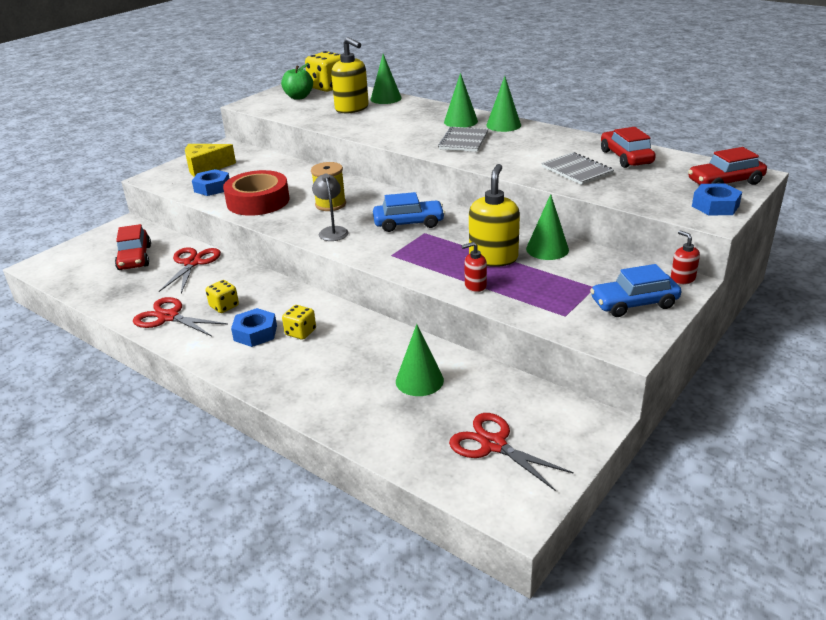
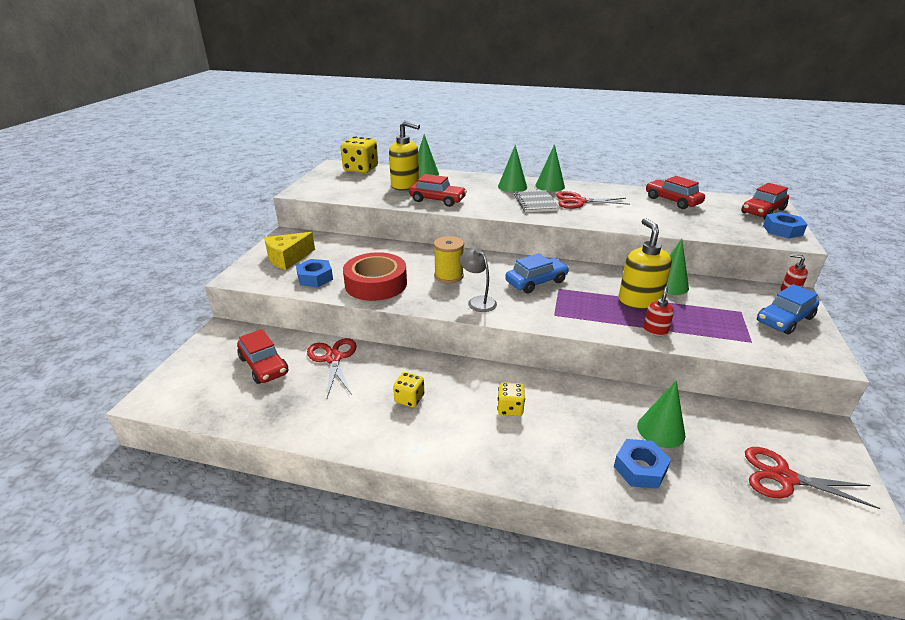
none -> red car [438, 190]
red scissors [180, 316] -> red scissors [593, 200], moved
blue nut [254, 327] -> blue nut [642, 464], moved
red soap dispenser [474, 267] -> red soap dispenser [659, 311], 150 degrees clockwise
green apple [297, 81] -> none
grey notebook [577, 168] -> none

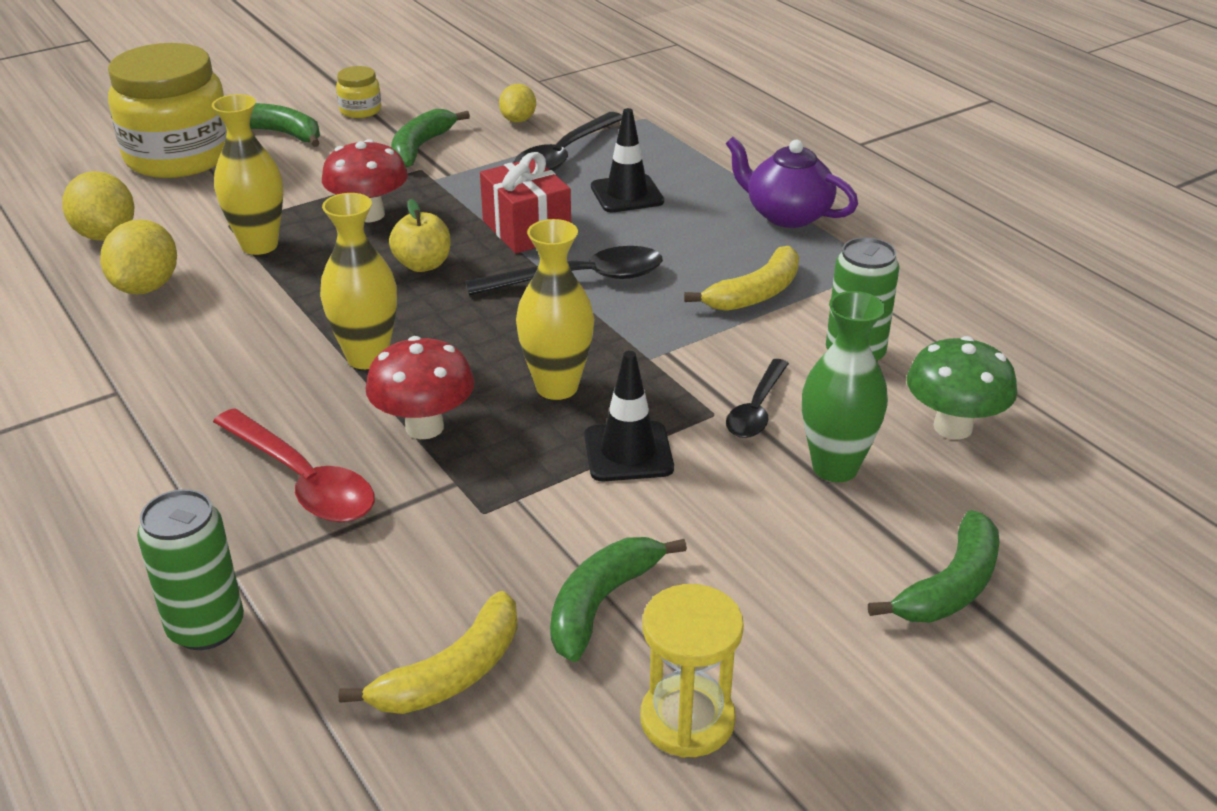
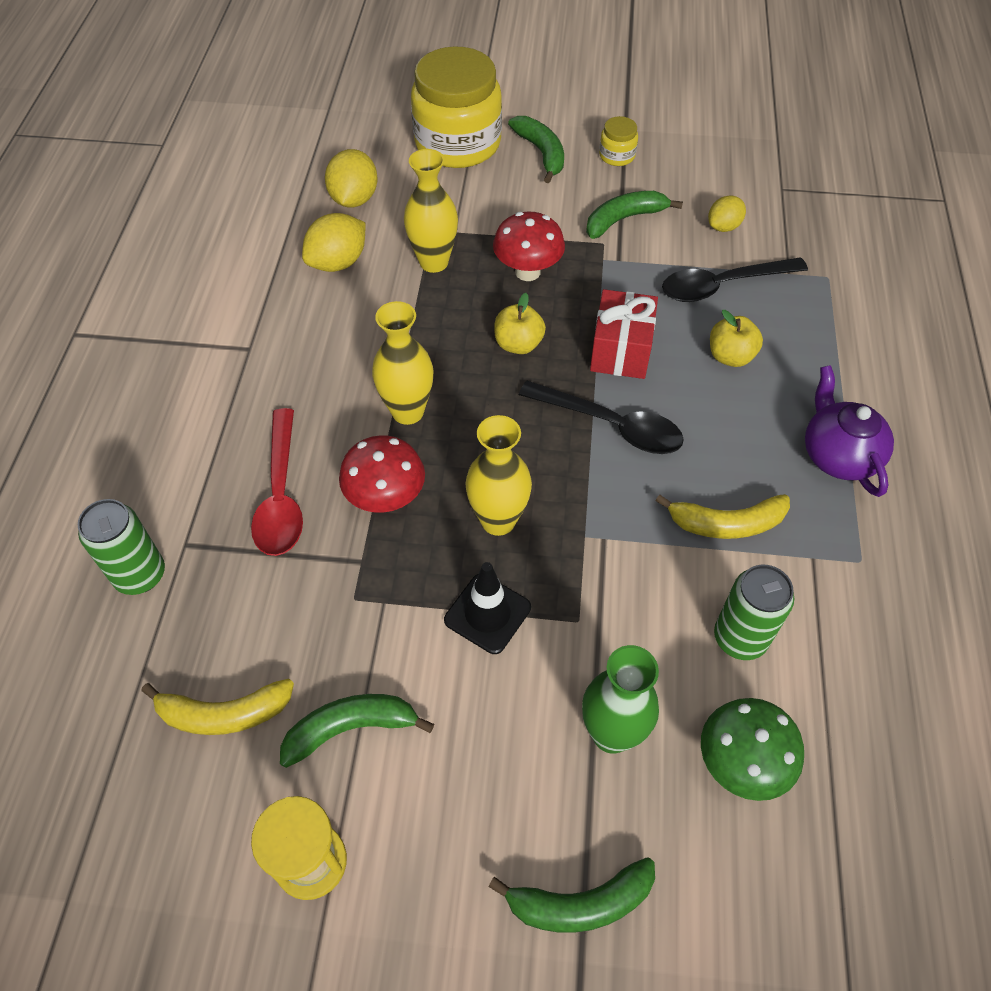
black traffic cone [627, 160] -> yellow apple [736, 338]
black spoon [757, 398] -> none

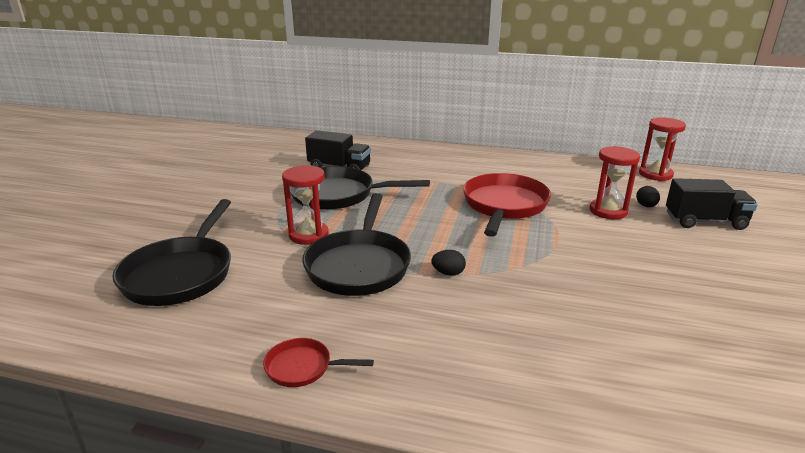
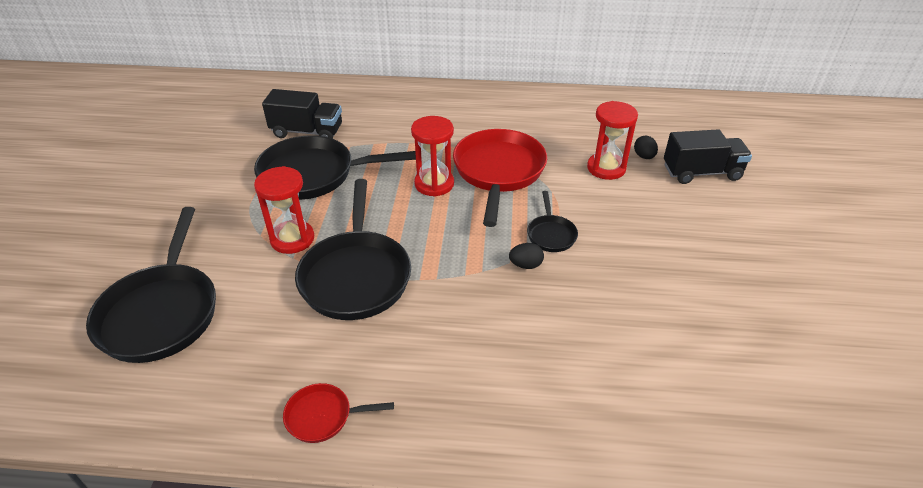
red hourglass [662, 149] -> red hourglass [432, 156], moved
black egg [448, 263] -> black egg [526, 256], moved
none -> black pan [552, 221]

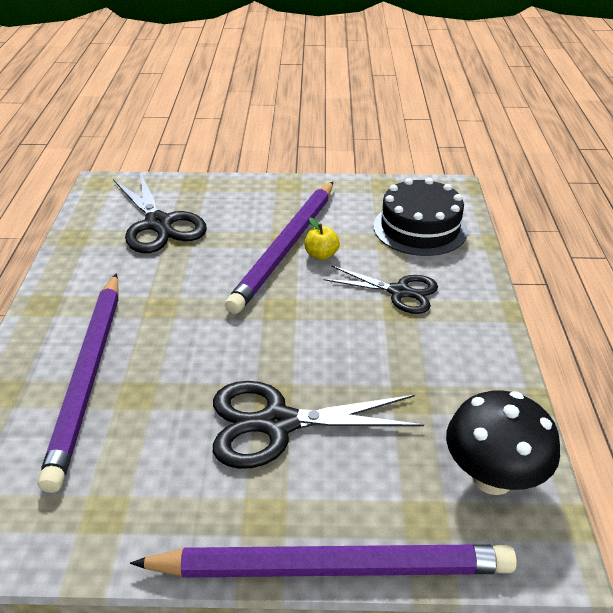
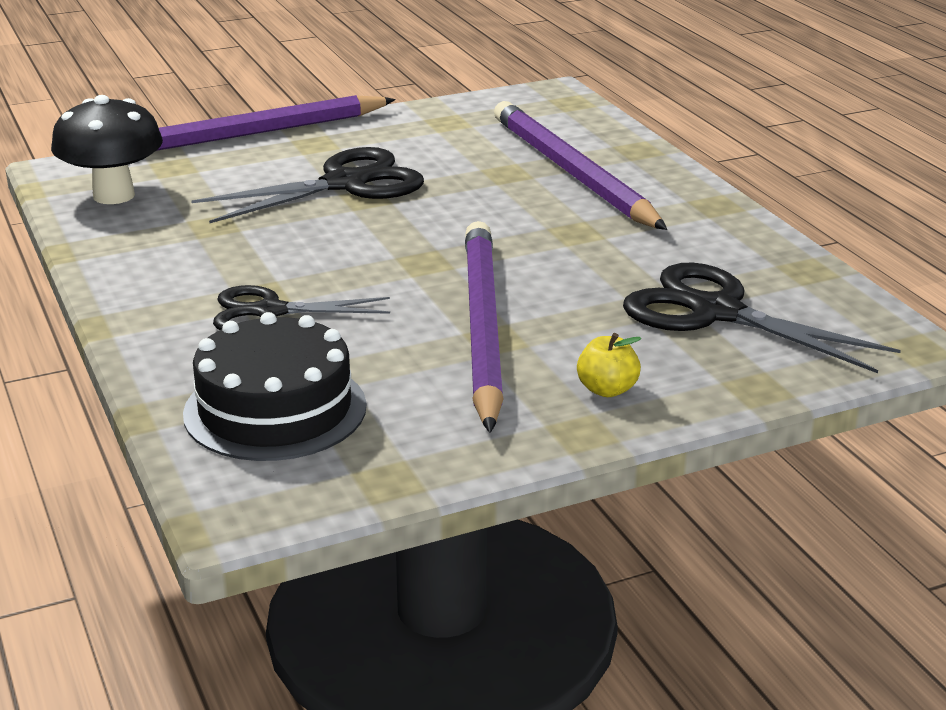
yellow apple [322, 239] -> yellow apple [609, 365], moved

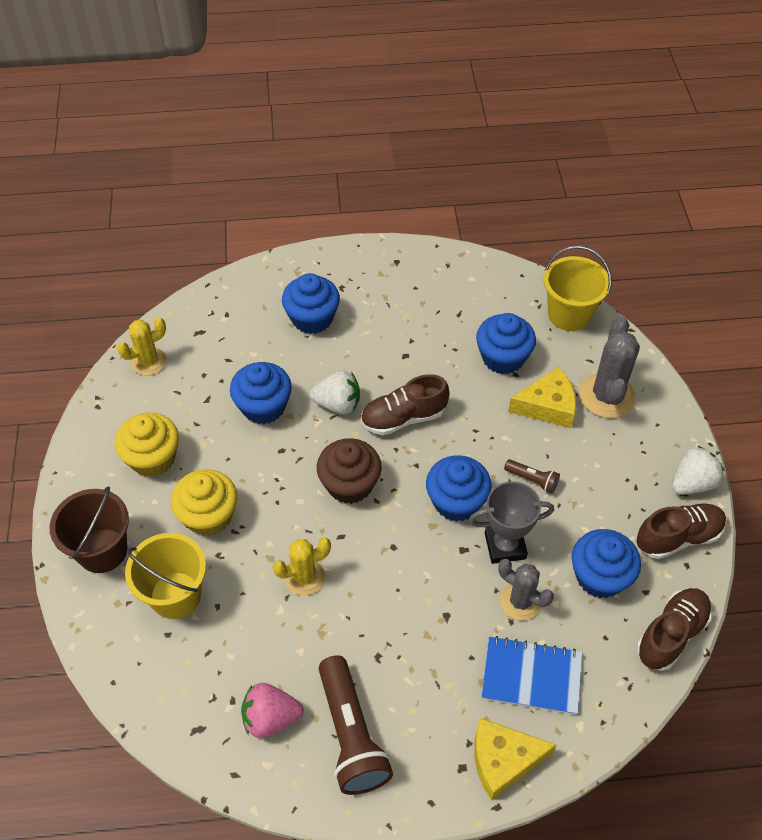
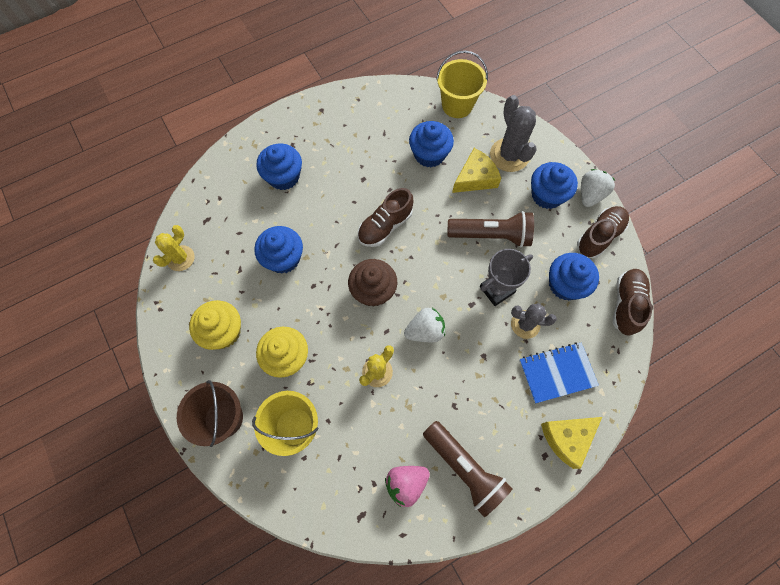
white strawberry [335, 392] -> white strawberry [424, 325], moved
brown flashlight [532, 476] -> brown flashlight [490, 229], x2.11
blue cupcake [459, 488] -> blue cupcake [554, 185], moved

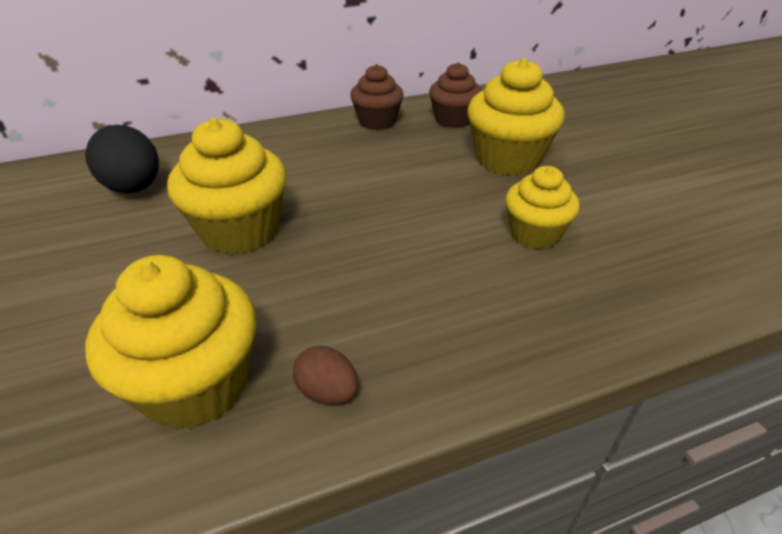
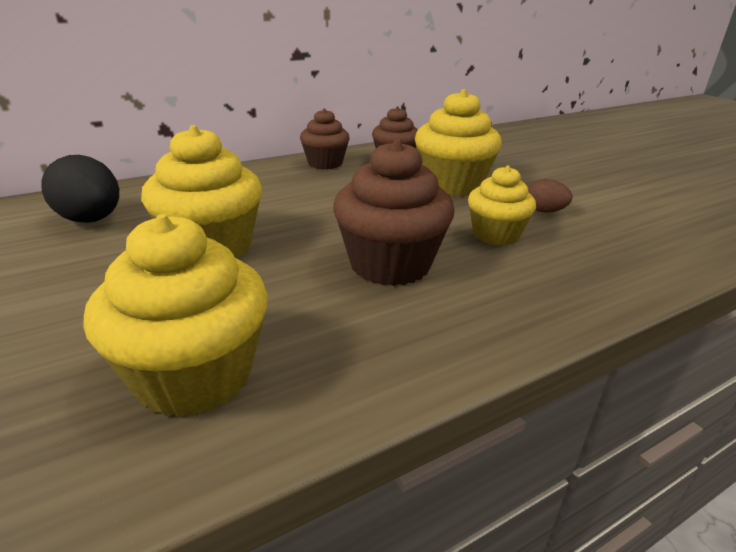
none -> brown cupcake [393, 212]
brown egg [326, 375] -> brown egg [550, 196], moved

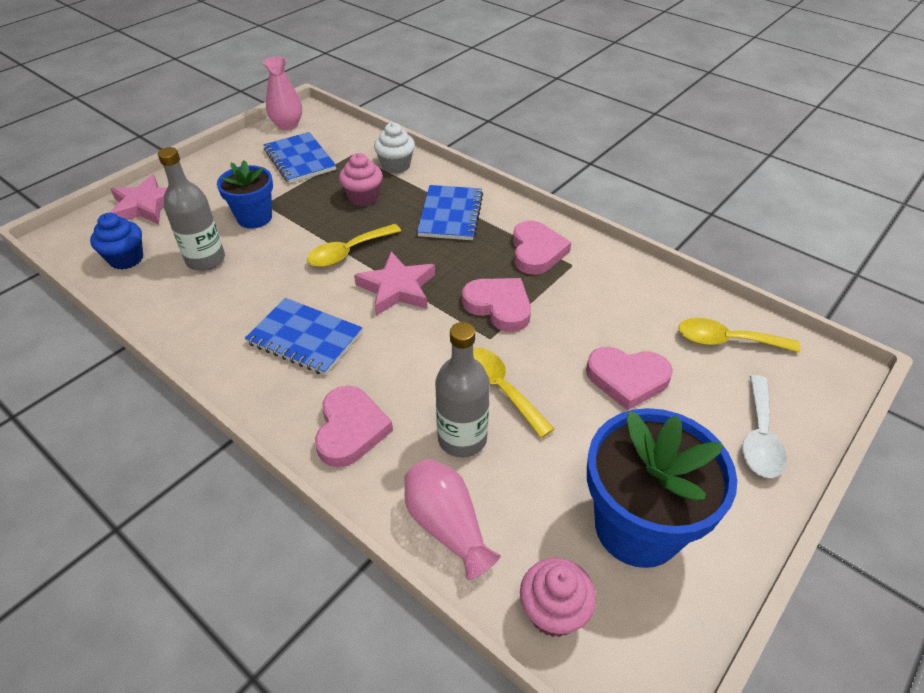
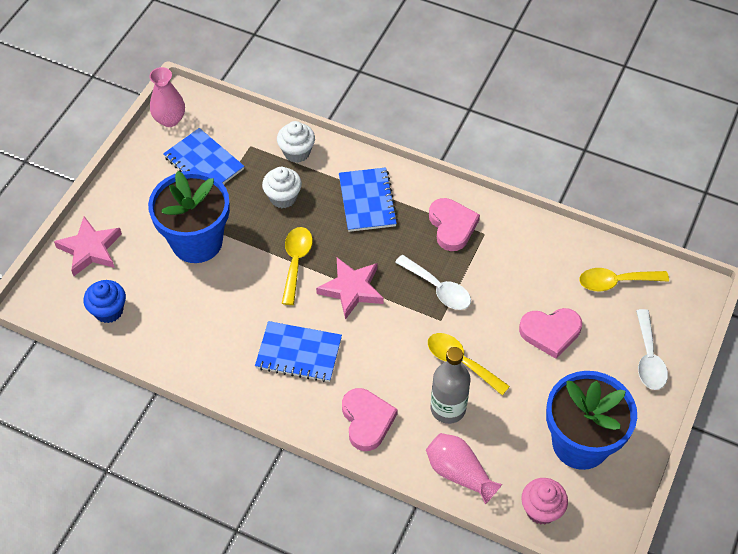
blue flower pot [245, 194] -> blue flower pot [189, 217], x1.66
pink cupcake [361, 179] -> white cupcake [282, 187]
yellow spoon [354, 245] -> yellow spoon [297, 266], 150 degrees clockwise
pink heart [496, 305] -> white spoon [433, 282]
grey bottle [191, 209] -> none

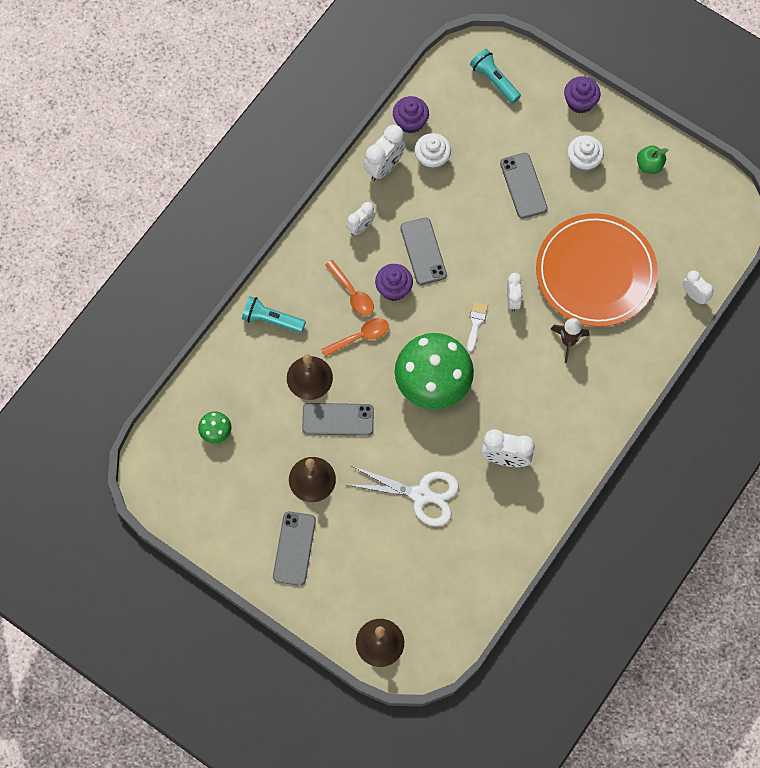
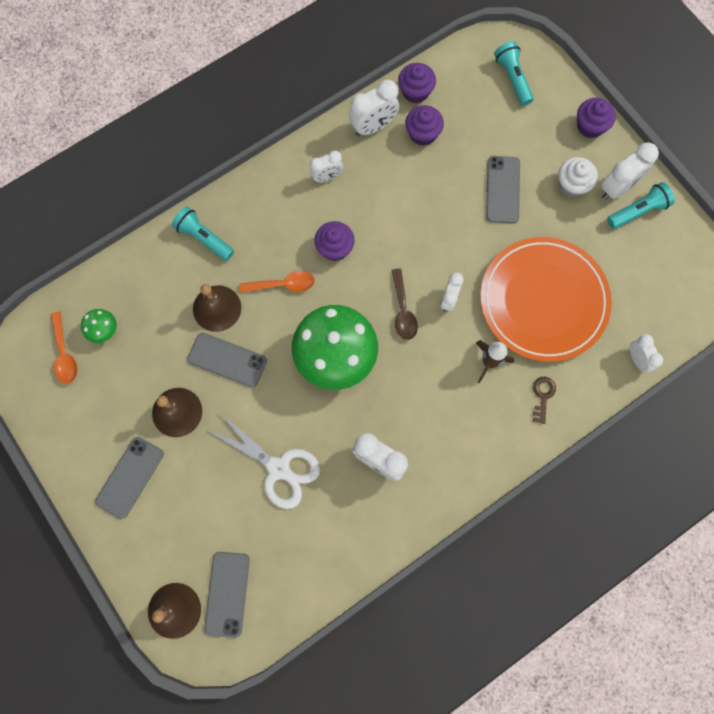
orange spoon [349, 288] -> orange spoon [64, 347], moved
grey phone [423, 251] -> grey phone [227, 595], moved
white brush [477, 327] -> brown spoon [404, 304]
white cupcake [432, 151] -> purple cupcake [424, 125]
none -> brown key [544, 400]
none -> white clock [630, 171]
green apple [652, 159] -> turquoise flashlight [641, 205]

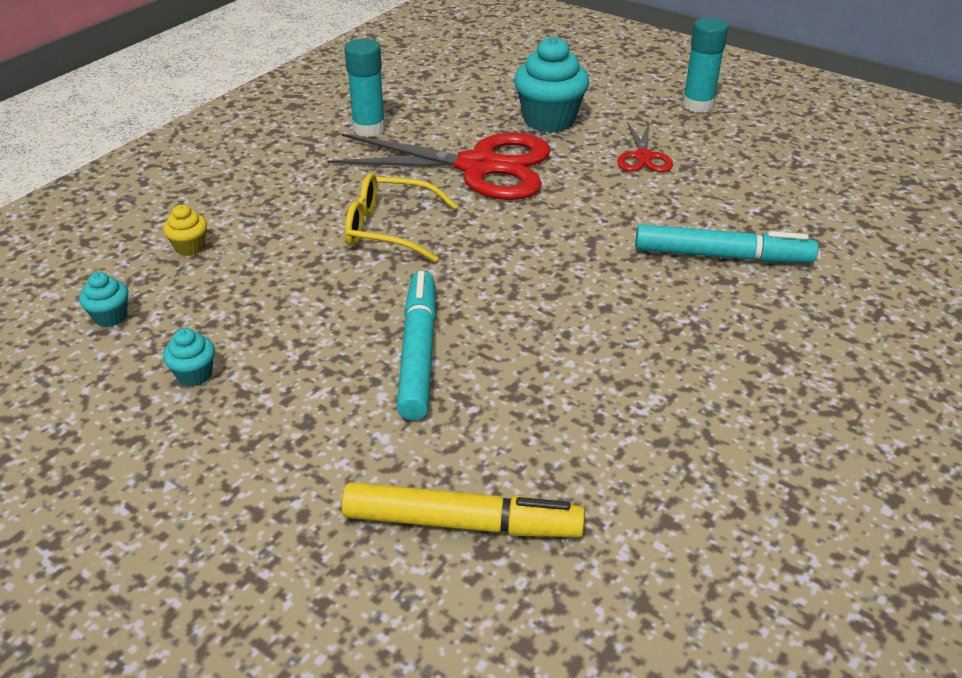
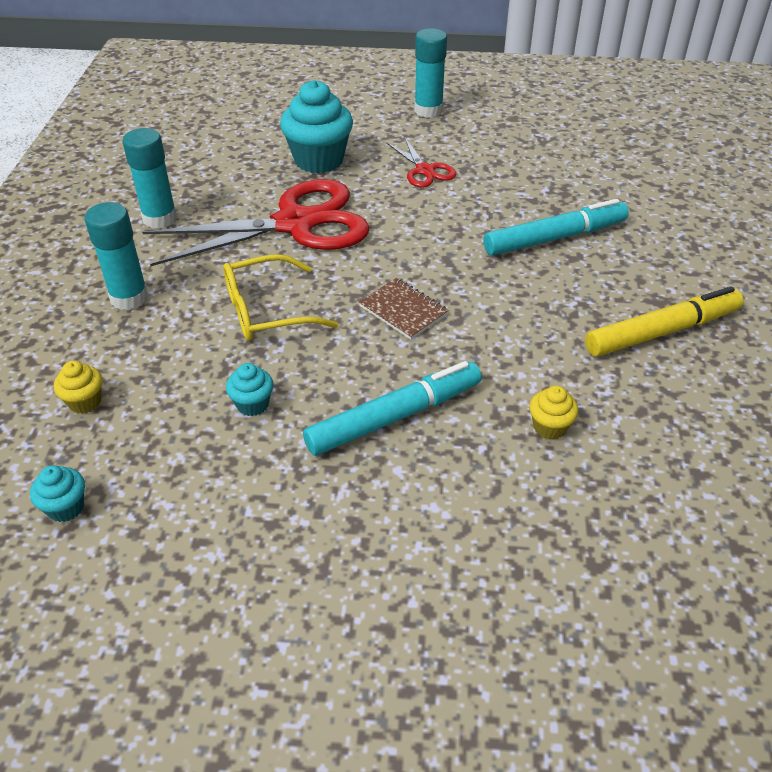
none -> turquoise glue stick [116, 256]
turquoise cupcake [189, 357] -> turquoise cupcake [250, 389], moved
turquoise marker [416, 345] -> turquoise marker [392, 408], 90 degrees clockwise
none -> brown notebook [404, 309]
none -> yellow cupcake [553, 413]
yellow marker [463, 509] -> yellow marker [664, 321], moved

